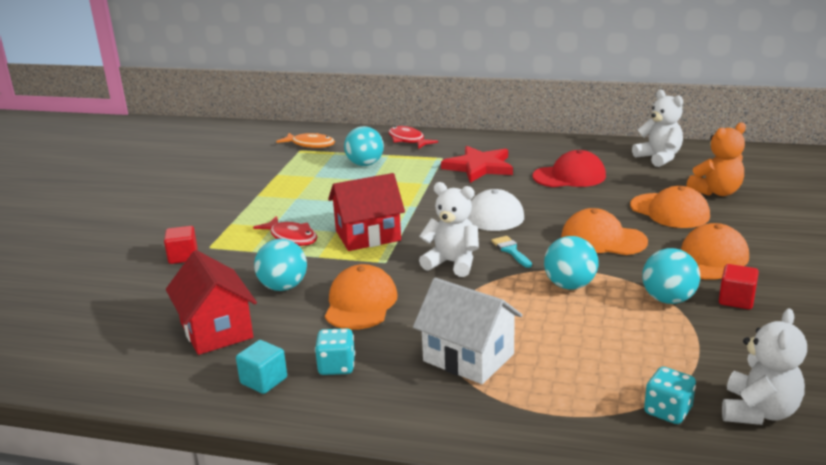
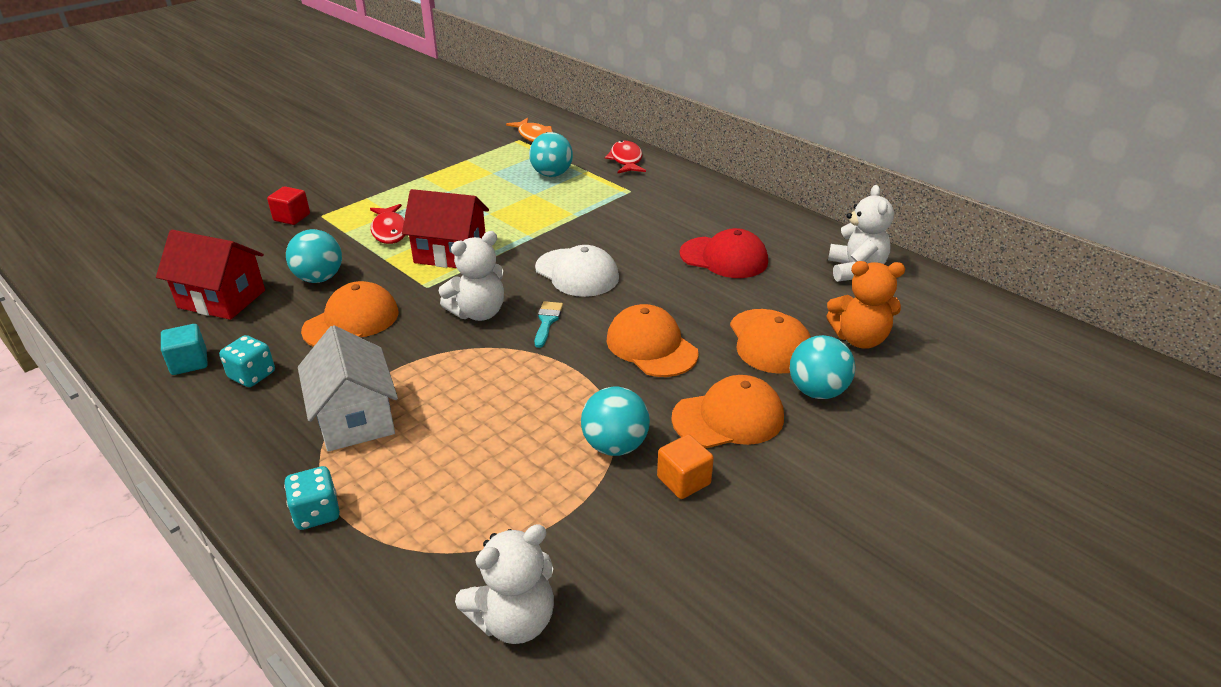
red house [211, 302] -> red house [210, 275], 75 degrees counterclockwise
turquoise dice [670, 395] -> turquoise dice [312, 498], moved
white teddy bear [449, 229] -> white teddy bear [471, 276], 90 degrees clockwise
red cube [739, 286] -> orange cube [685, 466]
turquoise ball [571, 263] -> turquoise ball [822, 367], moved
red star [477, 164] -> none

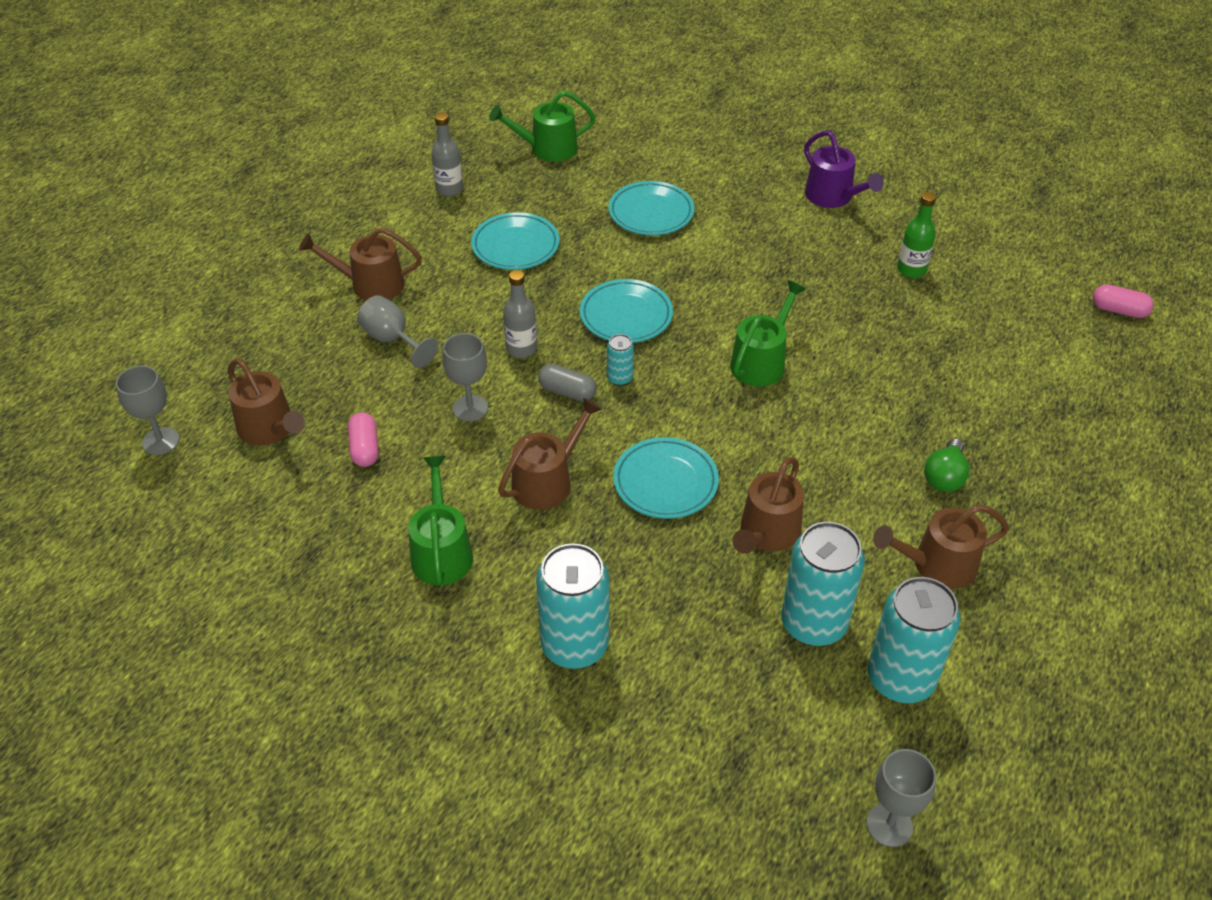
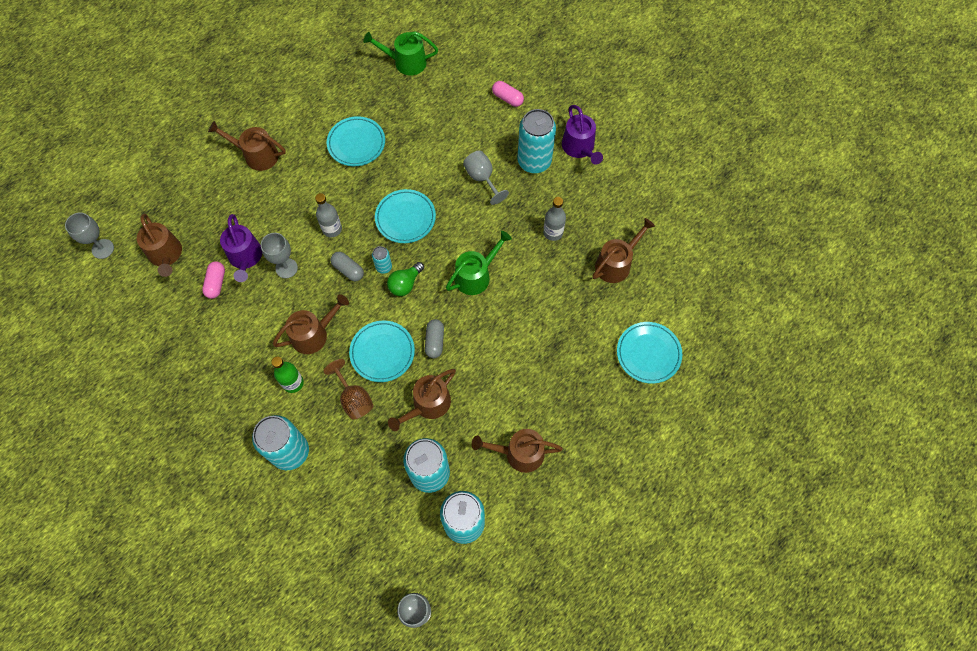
none -> purple watering can [241, 248]
green bottle [916, 235] -> green bottle [287, 374], moved
none -> brown goblet [348, 389]
green light bulb [946, 465] -> green light bulb [405, 279], moved
none -> grey capsule [434, 338]
grey goblet [397, 331] -> grey goblet [486, 177], moved
pink capsule [1123, 301] -> pink capsule [508, 94], moved
none -> turquoise can [536, 141]
grey bottle [447, 154] -> grey bottle [554, 219], moved
none -> brown watering can [623, 250]
turquoise plate [651, 208] -> turquoise plate [649, 353], moved
green watering can [440, 521] -> none

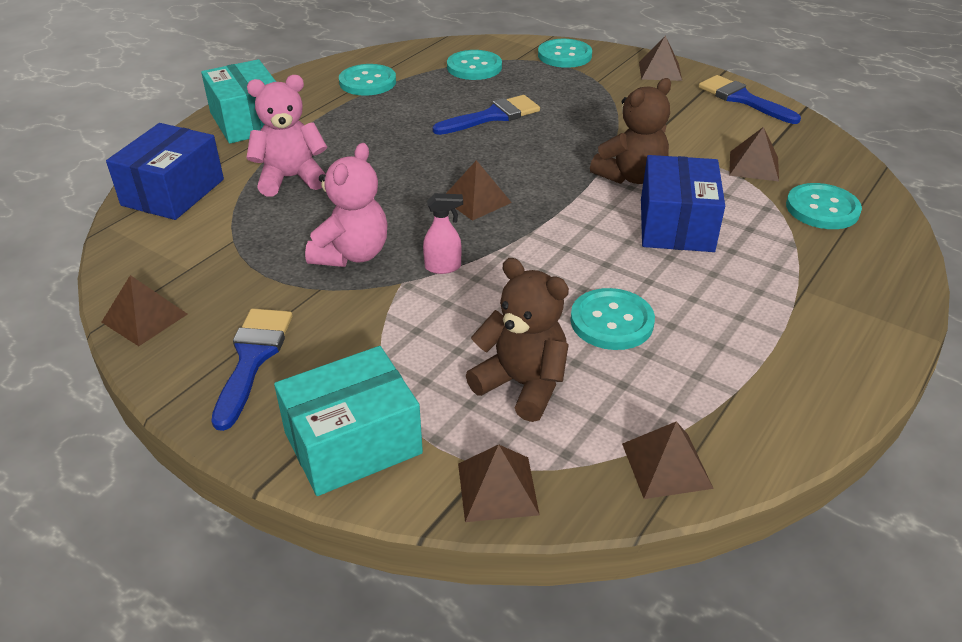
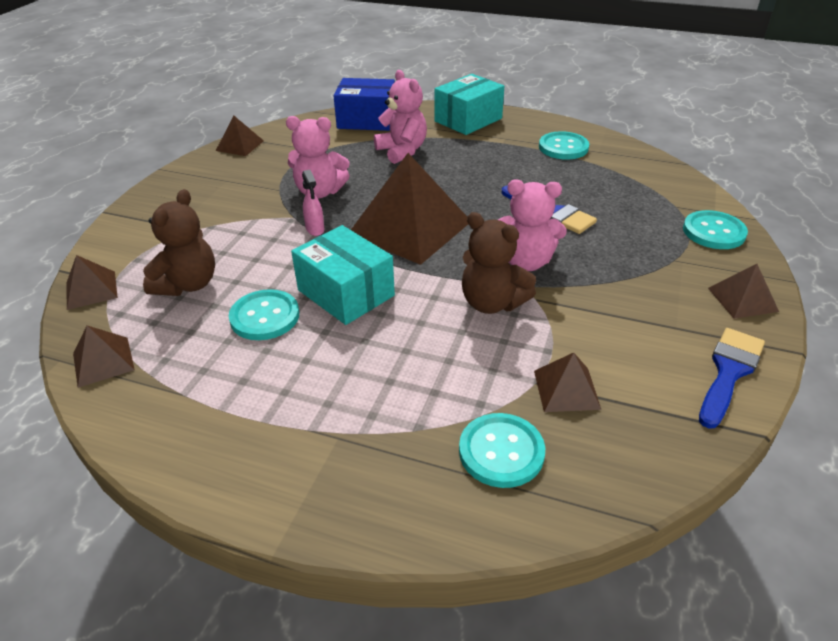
turquoise box [348, 421] -> turquoise box [343, 275], moved
brown pyramid [479, 190] -> brown pyramid [409, 209], x2.12
none -> pink teddy bear [532, 225]
blue brush [252, 369] -> none
turquoise button [474, 65] -> none
blue box [683, 203] -> none

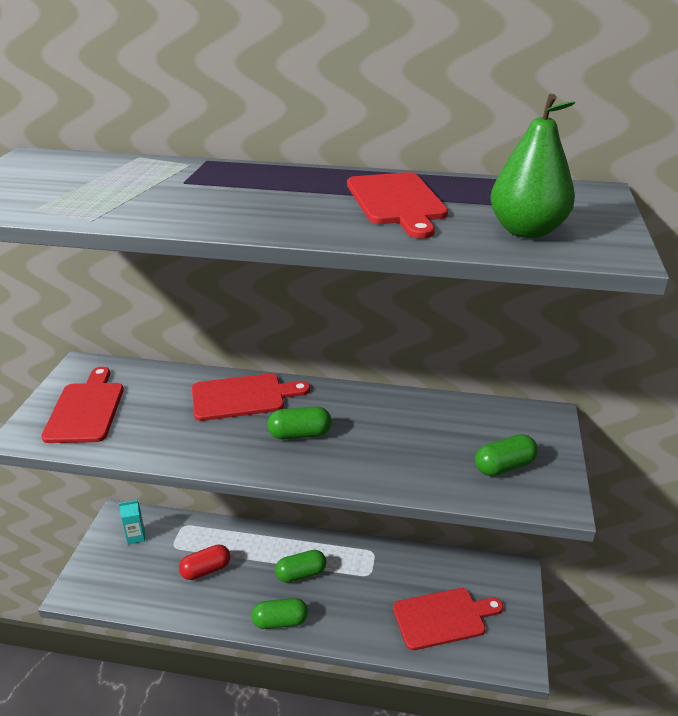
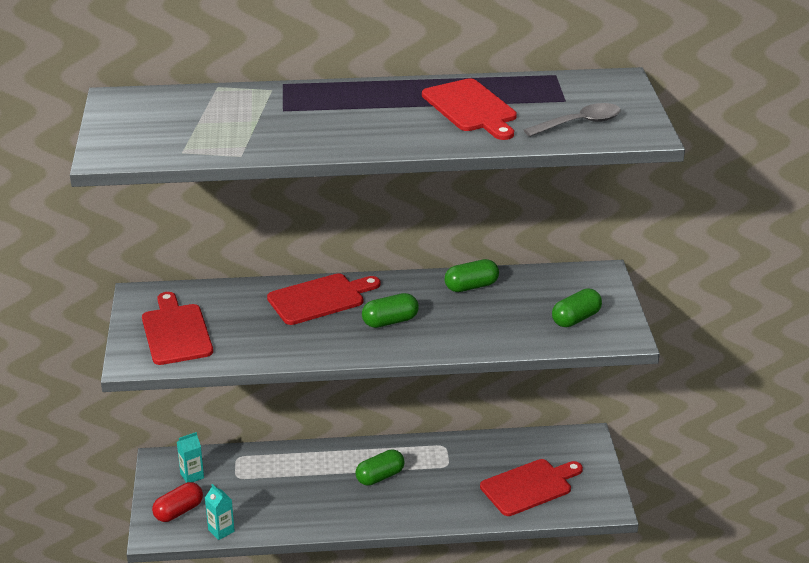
red capsule [204, 562] -> red capsule [177, 502], moved
none -> turquoise carton [220, 512]
green capsule [280, 613] -> green capsule [472, 275], moved
green pear [532, 166] -> grey spoon [572, 120]

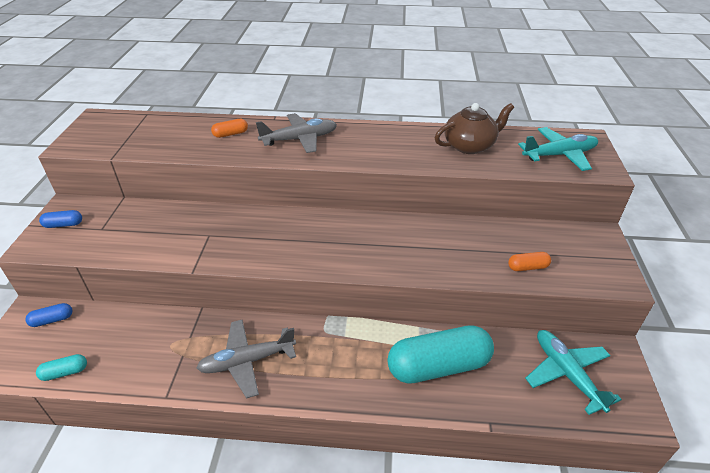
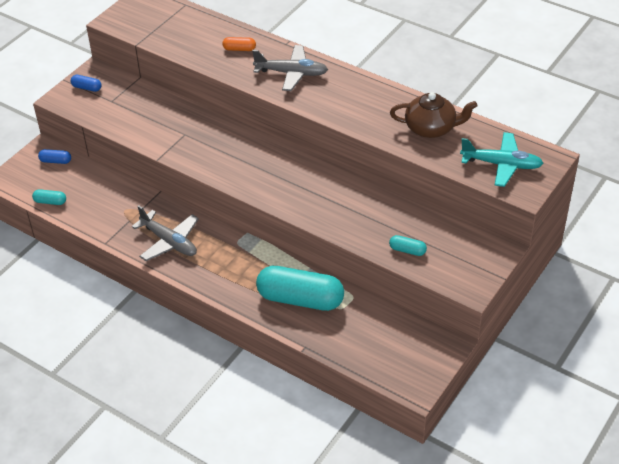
grey plane [246, 359] -> grey plane [165, 233], 150 degrees counterclockwise
orange capsule [529, 261] -> turquoise capsule [408, 245]
turquoise plane [573, 372] -> none

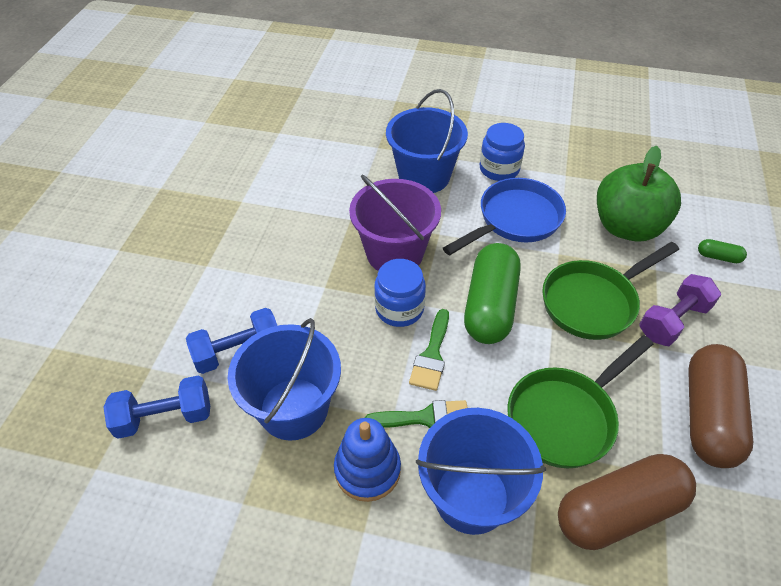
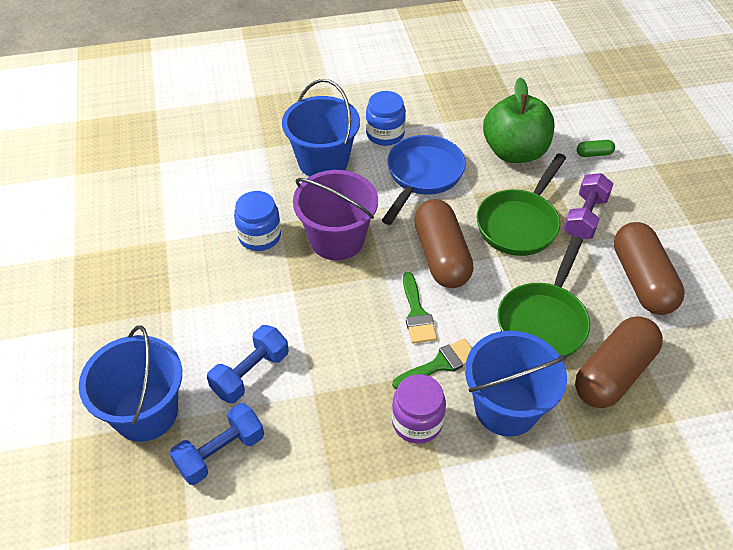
blue bucket [284, 379] -> blue bucket [130, 383], moved
blue jar [400, 293] -> blue jar [257, 221], moved
blue stacking toy [367, 460] -> purple jar [419, 409]
green capsule [492, 293] -> brown capsule [444, 243]

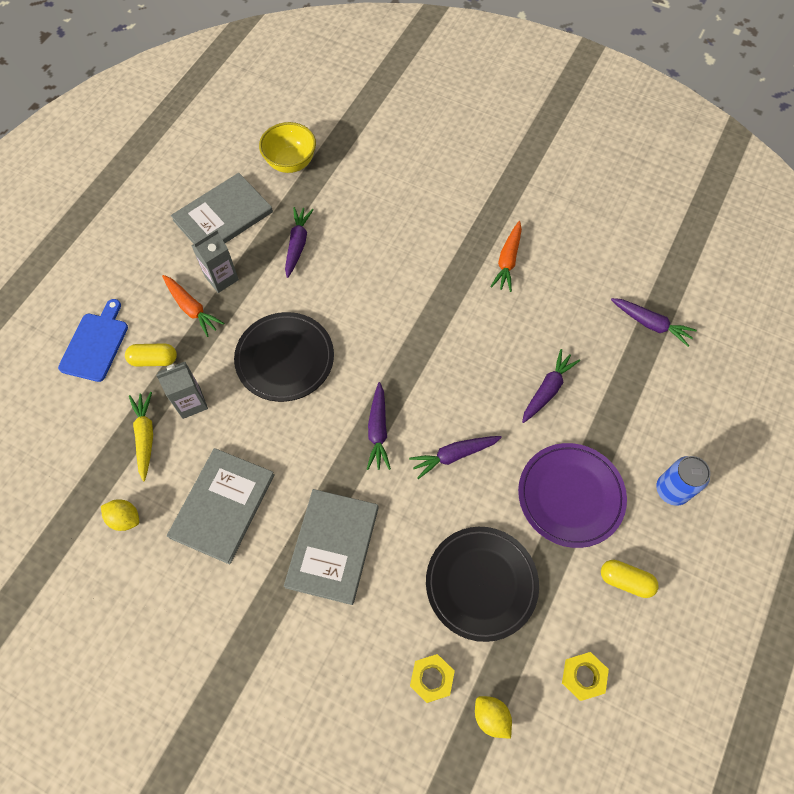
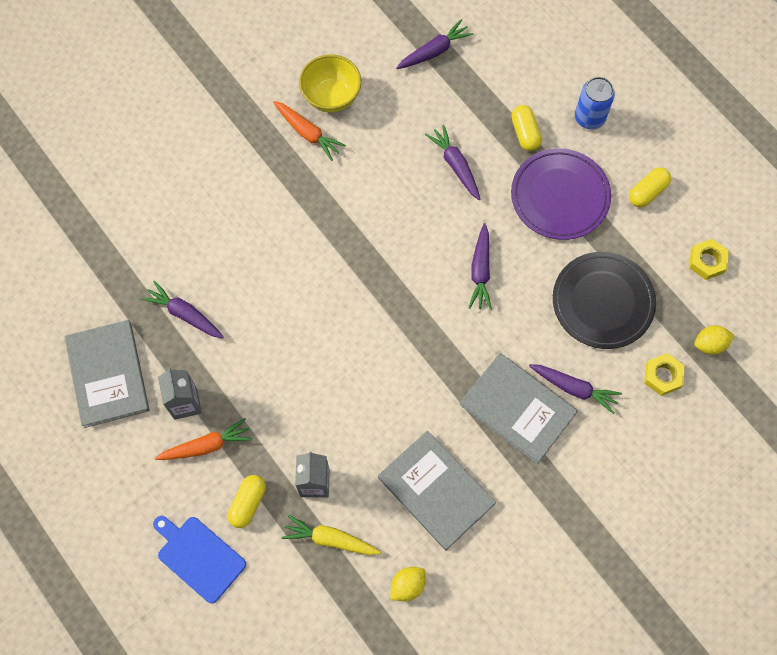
yellow bowl [287, 147] -> yellow bowl [330, 83], moved
none -> yellow capsule [526, 128]
purple carrot [379, 426] -> purple carrot [575, 389], moved
black plate [284, 357] -> none

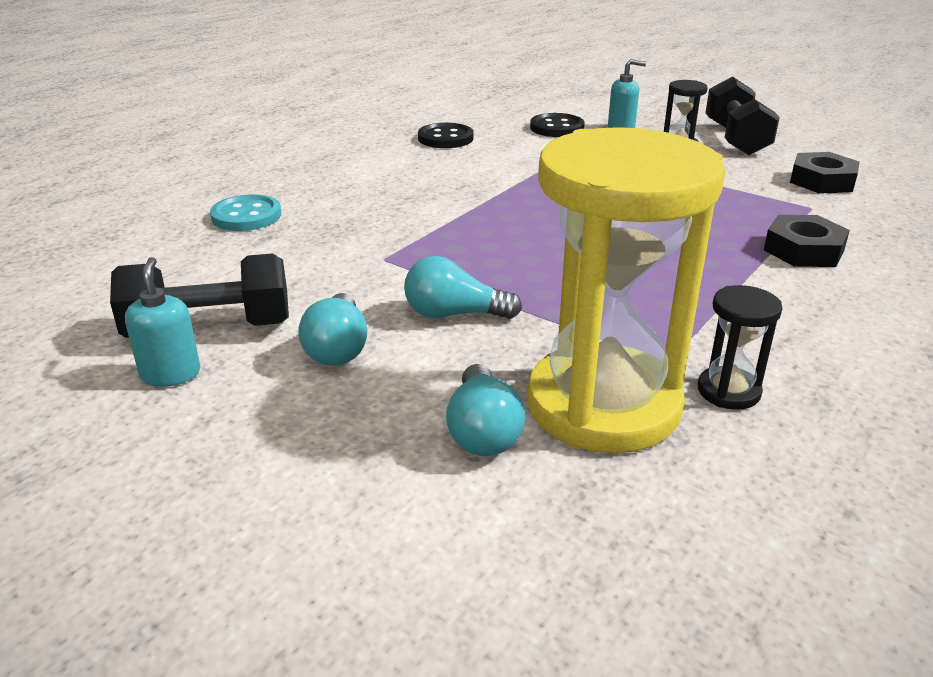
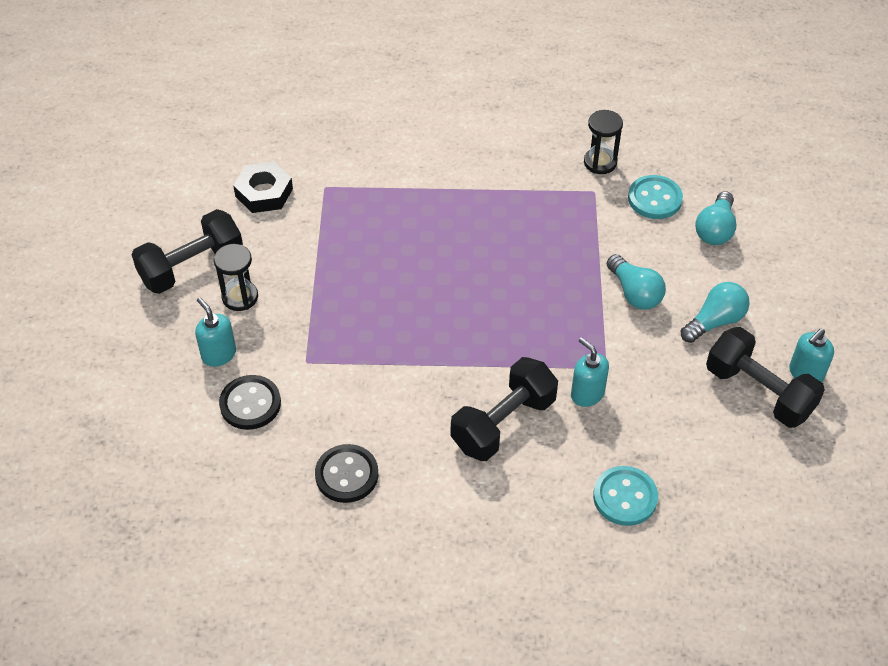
none -> black dumbbell [504, 409]
none -> turquoise soap dispenser [590, 372]
yellow hourglass [626, 290] -> turquoise button [655, 197]
turquoise light bulb [485, 410] -> turquoise light bulb [716, 218], 150 degrees clockwise
black nut [807, 241] -> none

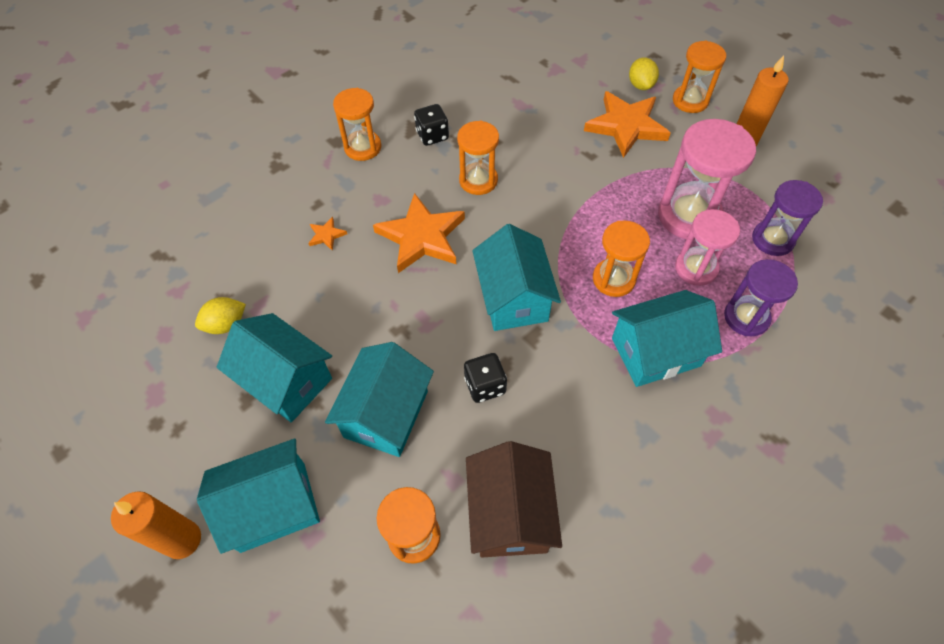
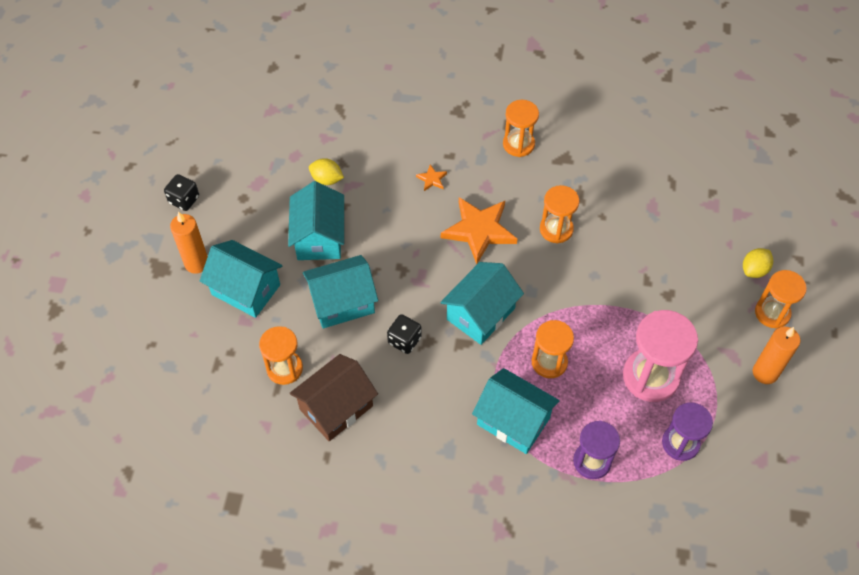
black dice [431, 125] -> black dice [181, 192], moved
orange star [627, 124] -> none
pink hourglass [707, 247] -> none

